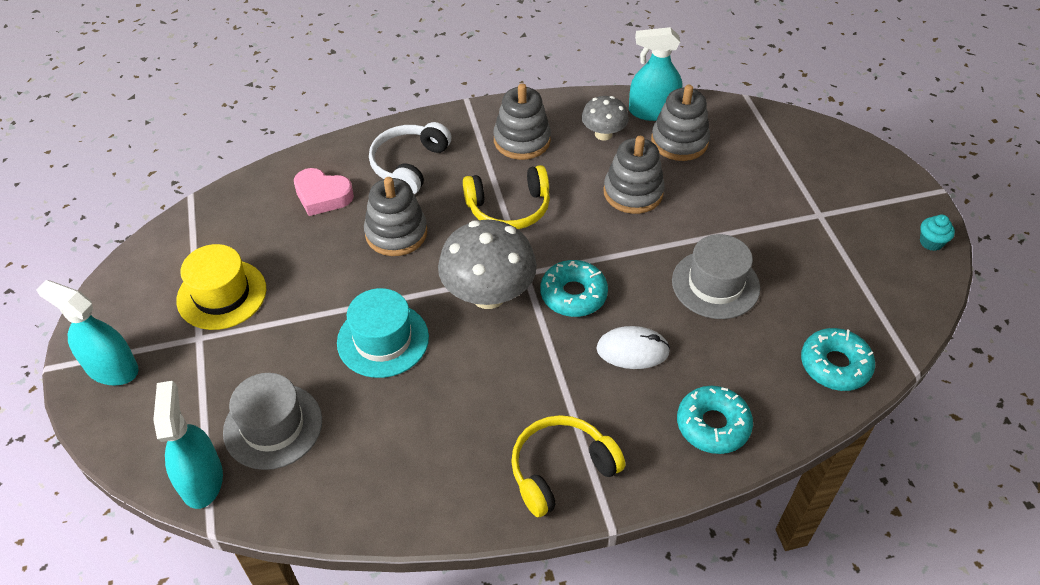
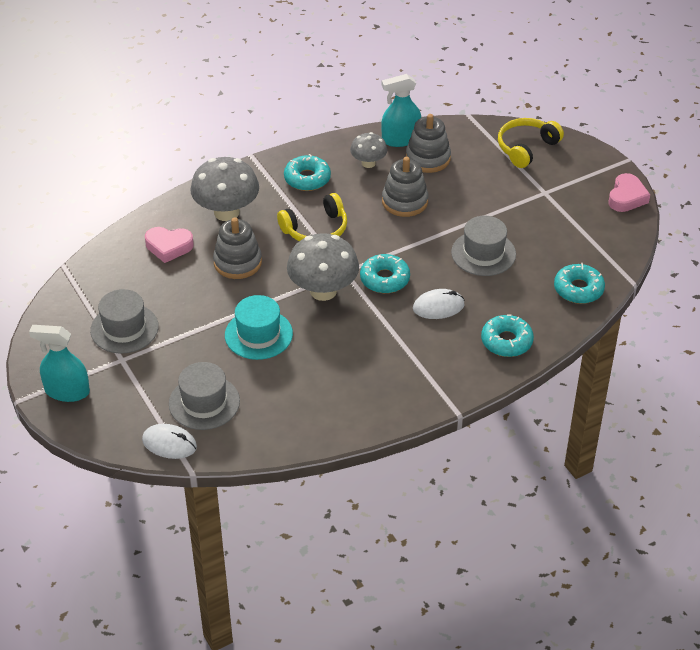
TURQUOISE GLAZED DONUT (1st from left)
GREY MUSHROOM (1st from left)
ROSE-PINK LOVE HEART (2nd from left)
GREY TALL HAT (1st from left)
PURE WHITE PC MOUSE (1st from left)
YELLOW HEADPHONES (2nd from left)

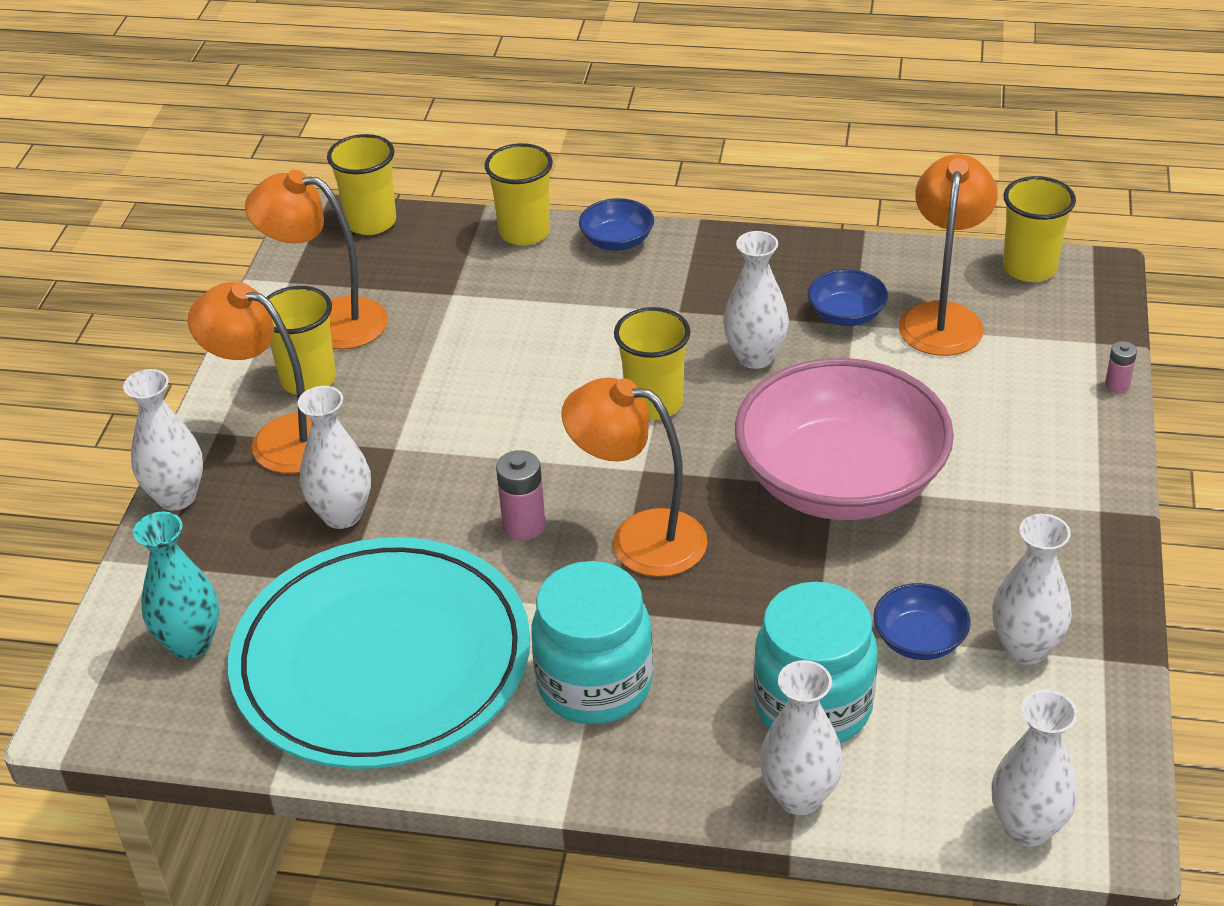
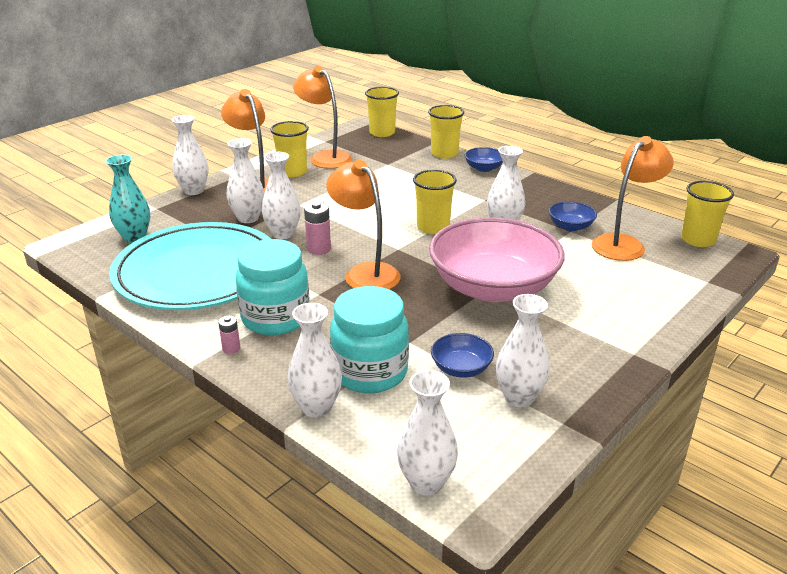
ROSE-PINK AA BATTERY (1st from left)
PURE WHITE VASE (3rd from left)

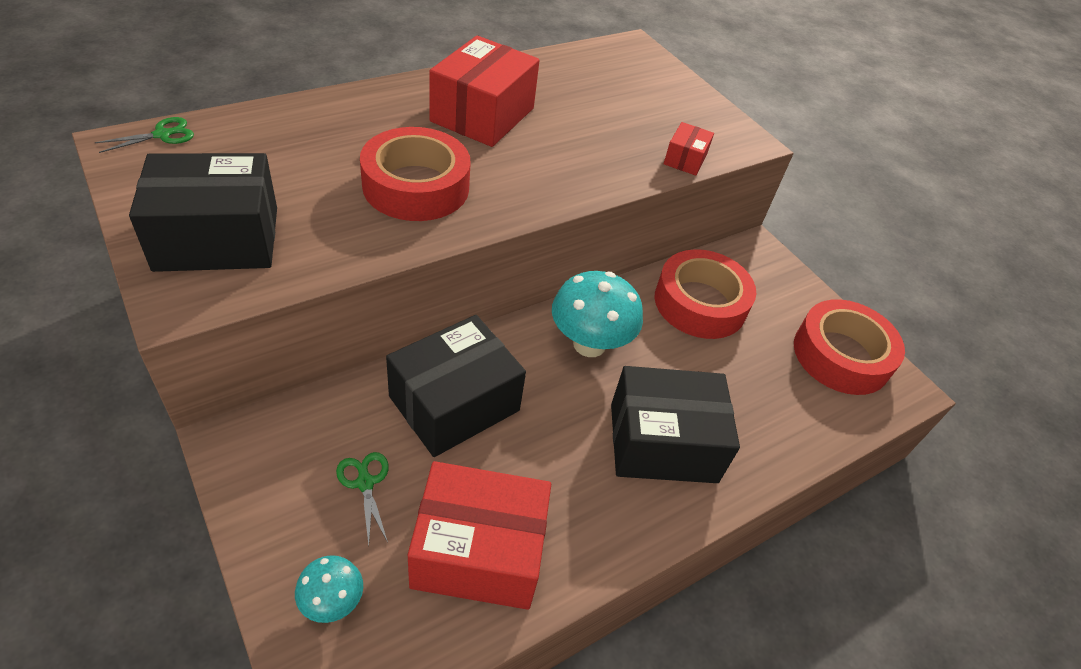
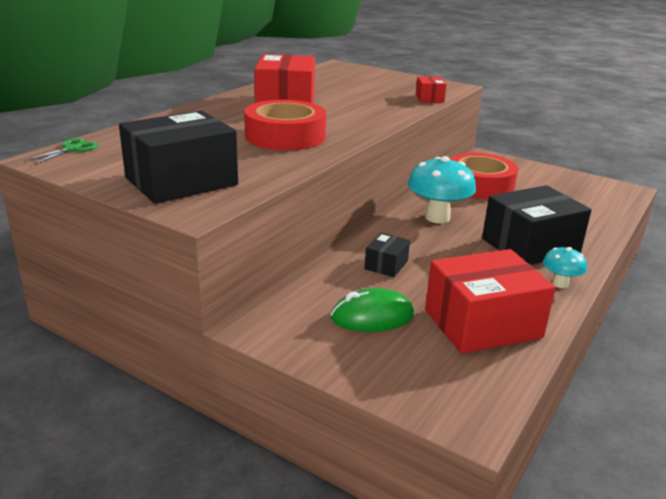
SCARLET STICKY TAPE (3rd from left in the first image)
BLACK PARCEL (2nd from left)
GREEN PC MOUSE
TURQUOISE MUSHROOM (2nd from left)

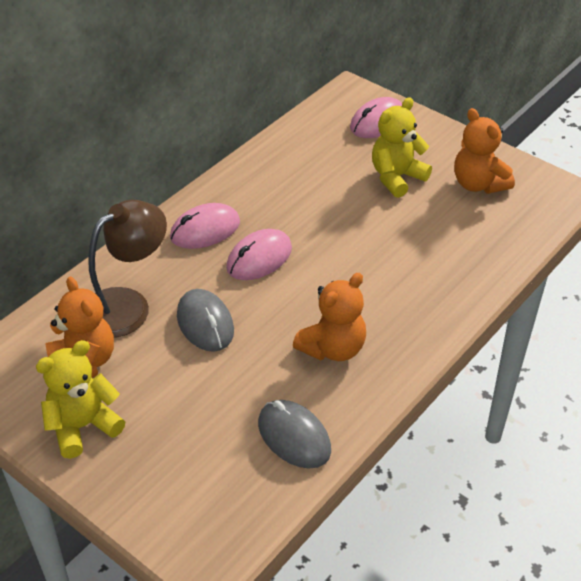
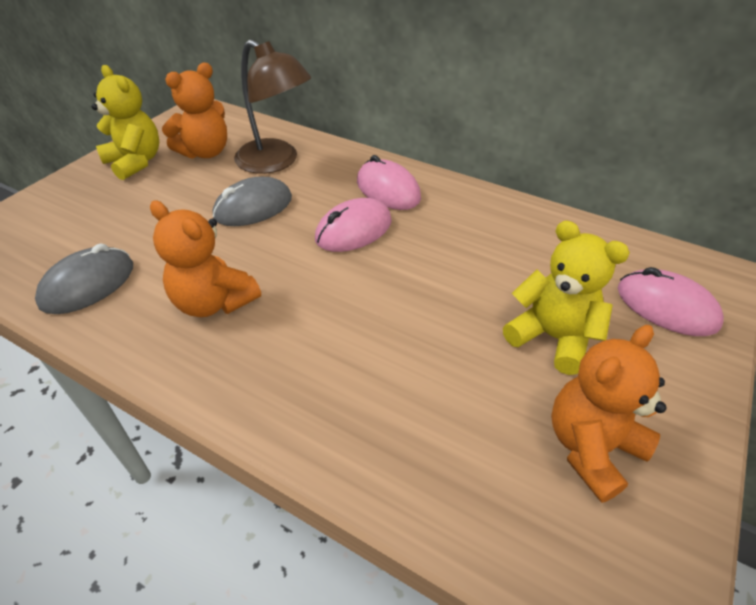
ROSE-PINK PC MOUSE (1st from left)

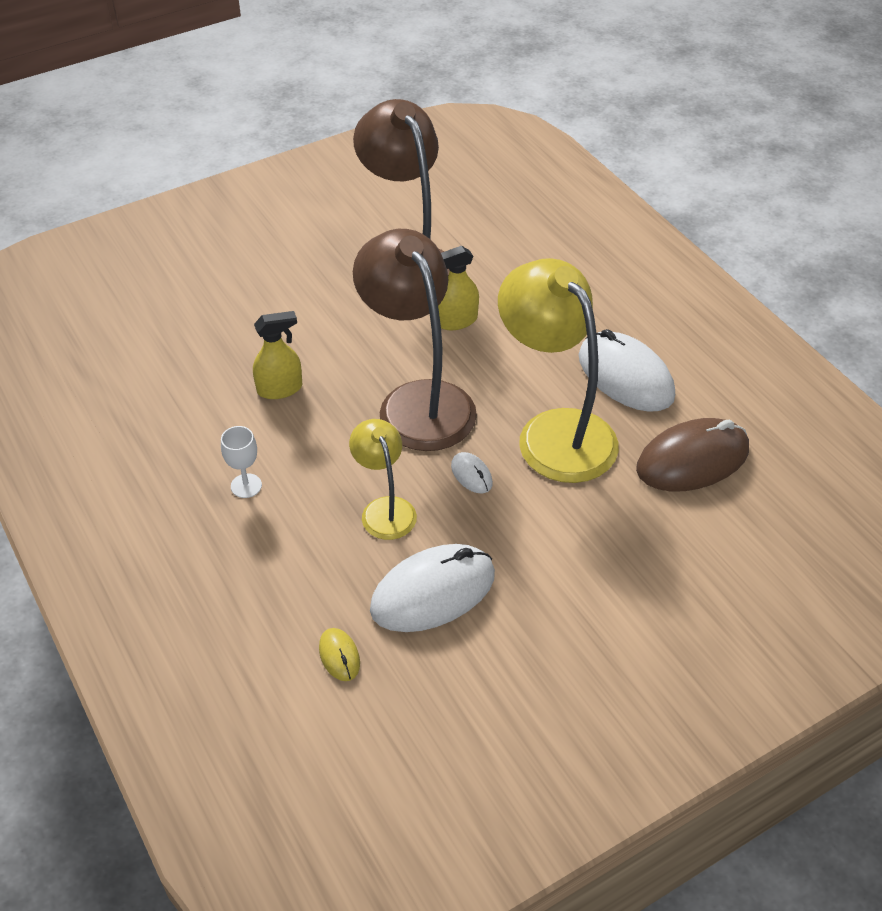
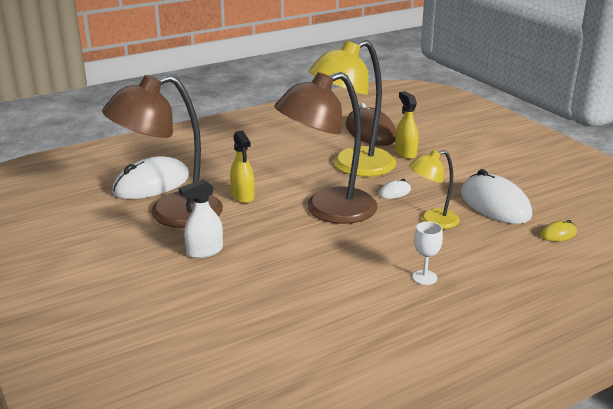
YELLOW SPRAY BOTTLE (2nd from left)
PURE WHITE PC MOUSE (1st from left)
PURE WHITE SPRAY BOTTLE

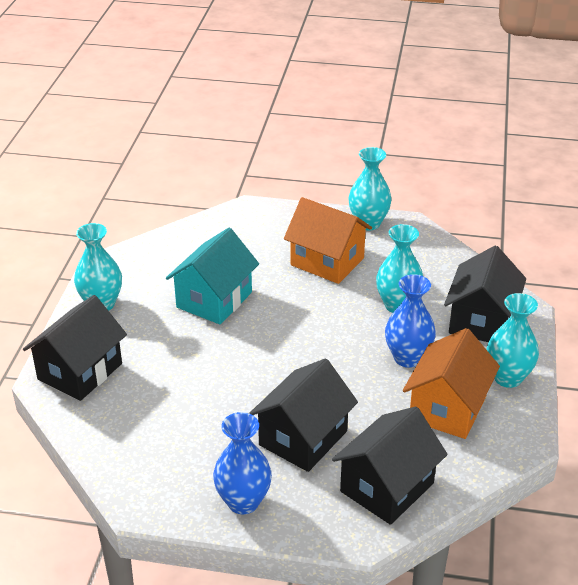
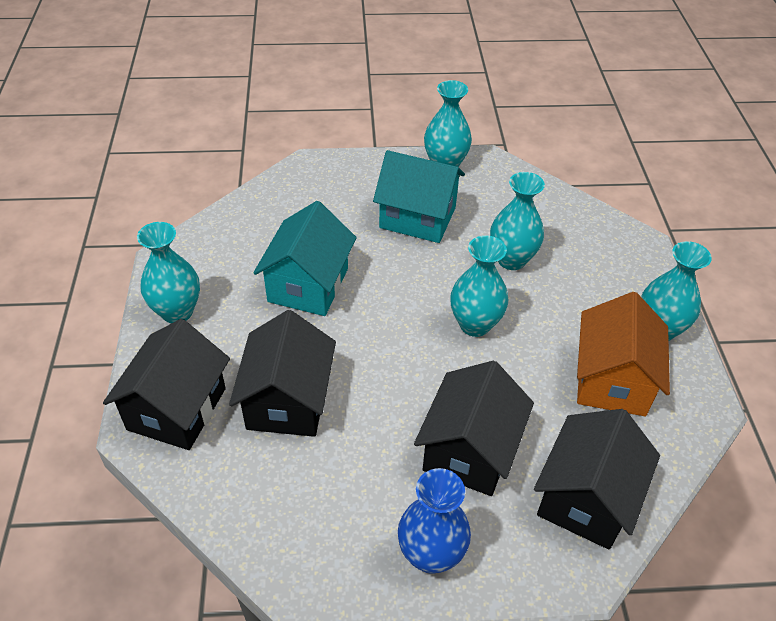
TURQUOISE HOUSE (2nd from left)
BLACK HOUSE (2nd from left)
ROYAL BLUE VASE (2nd from left in the first image)
TURQUOISE VASE (3rd from left)

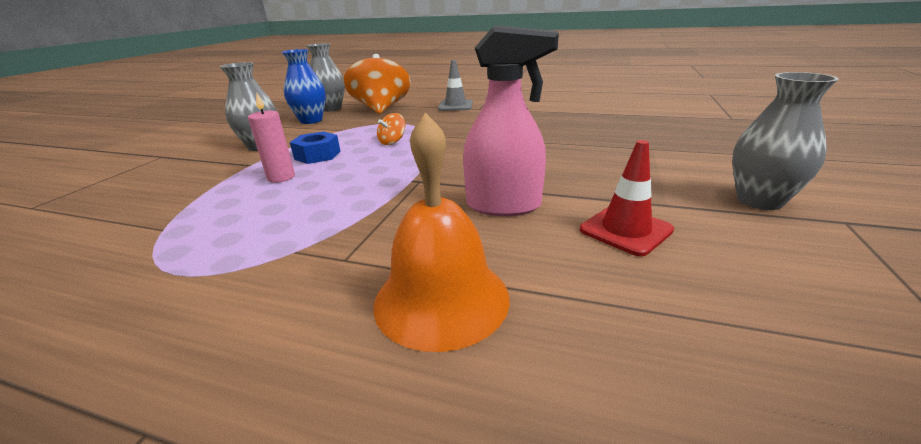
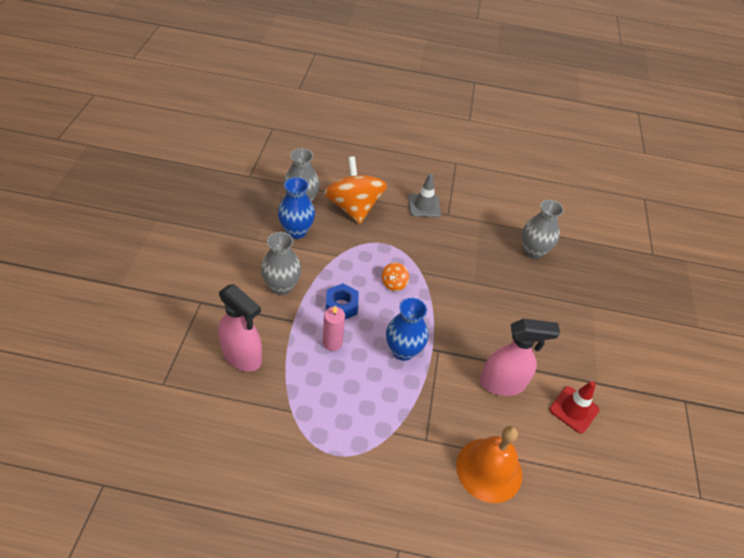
GREY VASE (3rd from left)
ROSE-PINK SPRAY BOTTLE (1st from left)
ROYAL BLUE VASE (2nd from left)

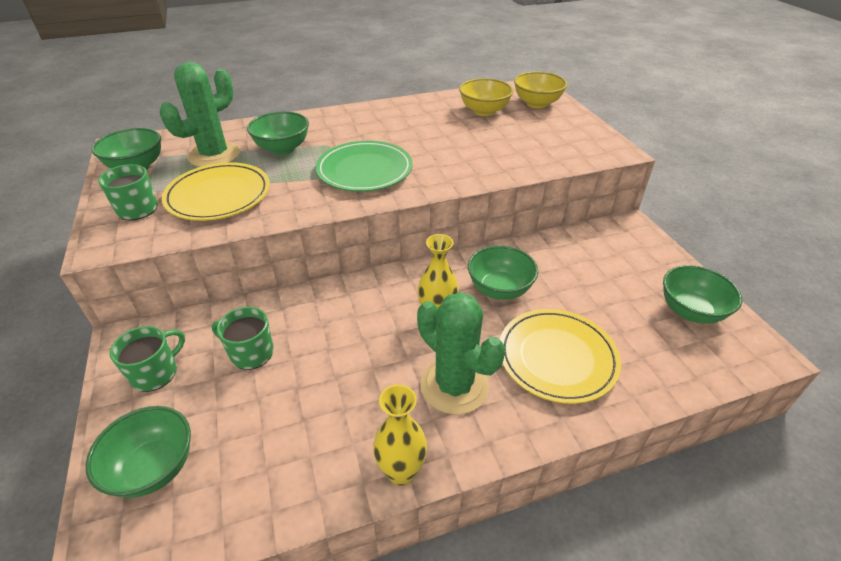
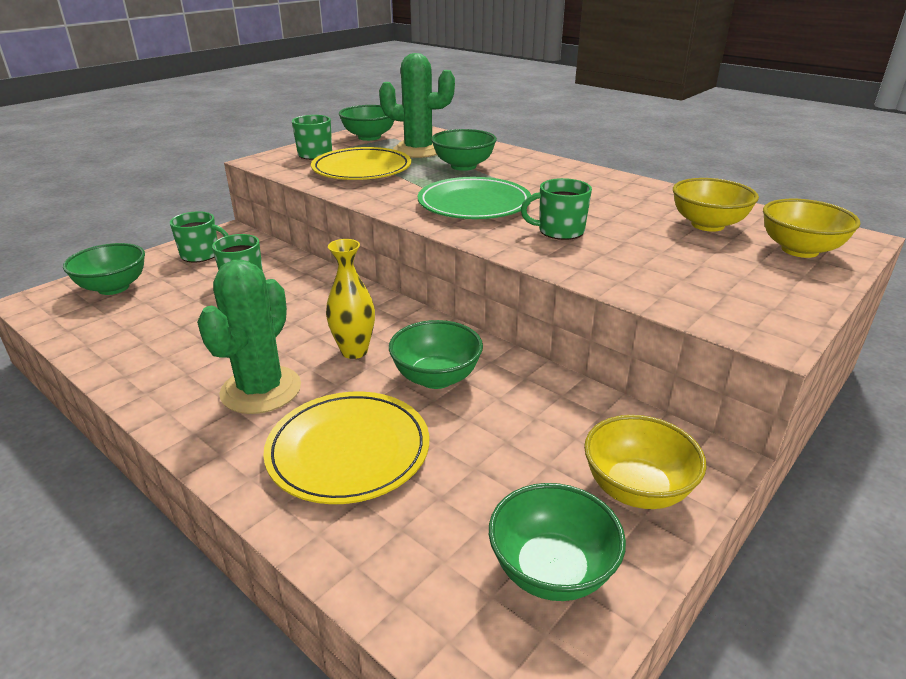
YELLOW VASE (1st from left in the first image)
GREEN COFFEE MUG (4th from left)
YELLOW SERVING BOWL (1st from left)

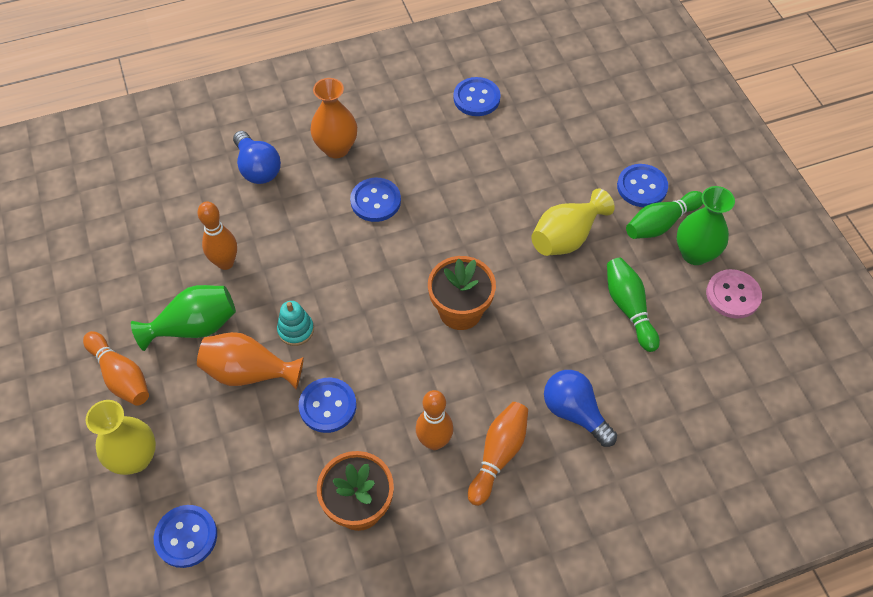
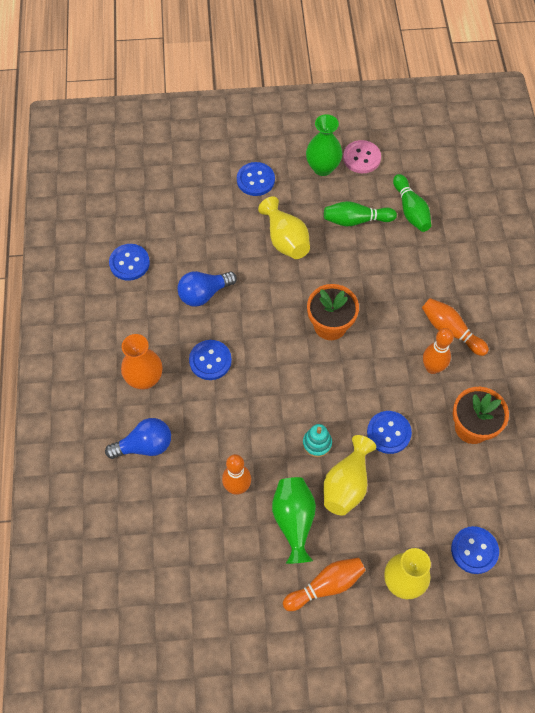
GREEN TENPIN (2nd from left)
YELLOW VASE (2nd from left)
ROYAL BLUE LIGHT BULB (2nd from left)

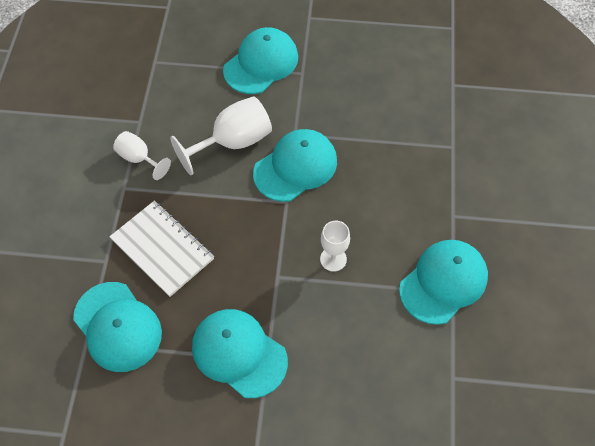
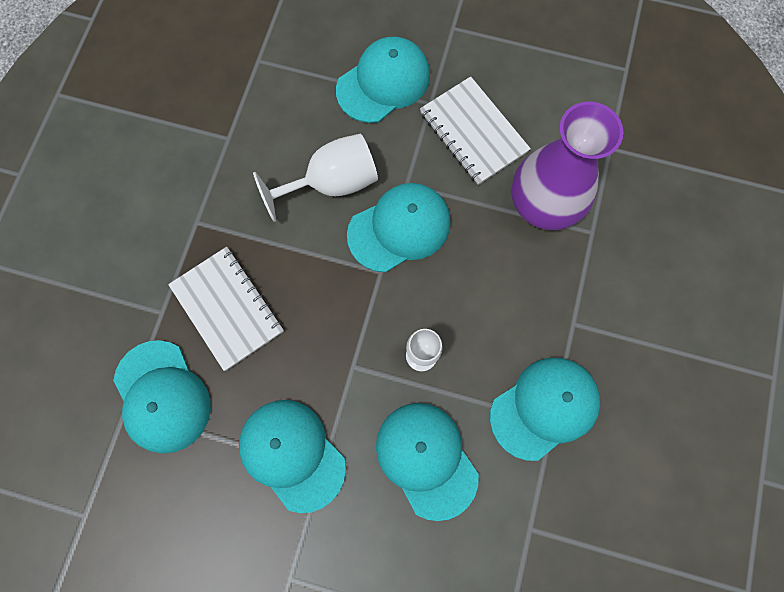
PURE WHITE GOBLET (1st from left in the first image)
PURE WHITE EXERCISE BOOK (2nd from left)
ROYAL PURPLE VASE
TURQUOISE BASEBALL CAP (5th from left)

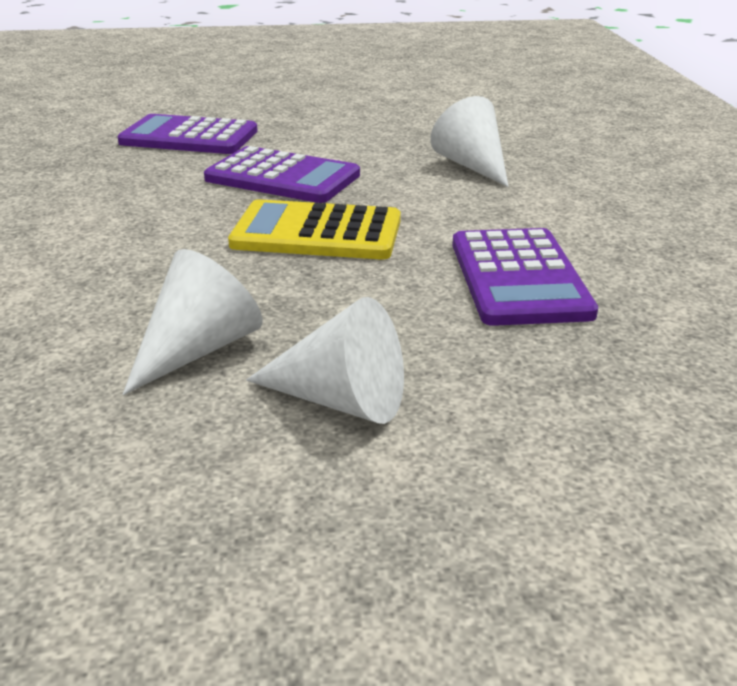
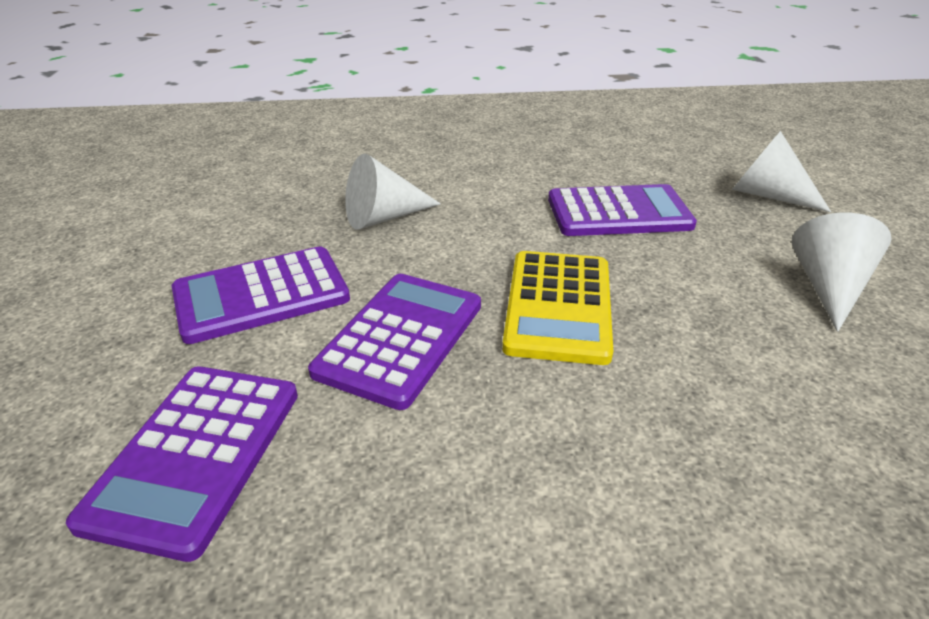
PURE WHITE CONE (2nd from left)
ROYAL PURPLE POCKET CALCULATOR (2nd from left)

